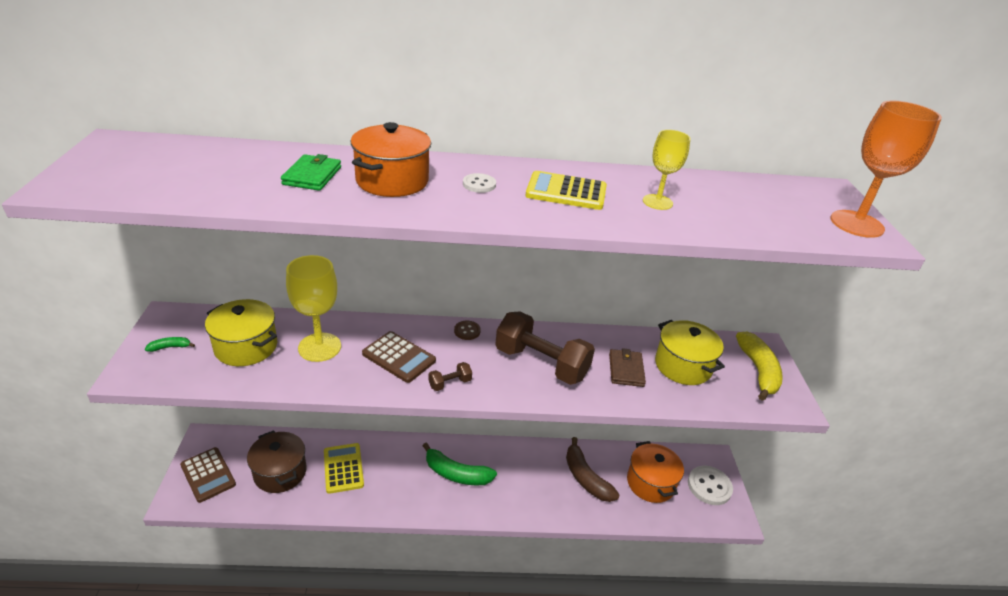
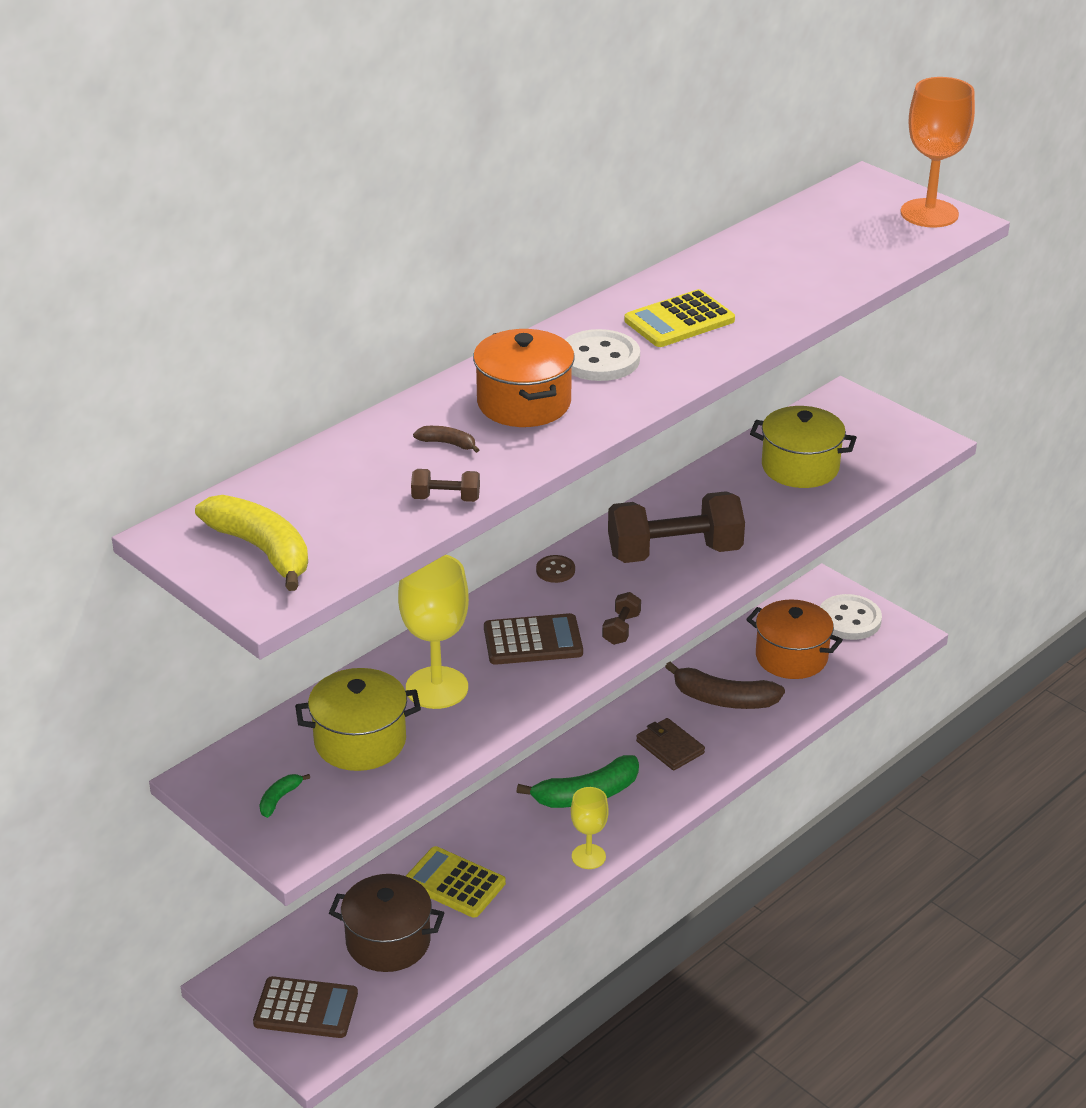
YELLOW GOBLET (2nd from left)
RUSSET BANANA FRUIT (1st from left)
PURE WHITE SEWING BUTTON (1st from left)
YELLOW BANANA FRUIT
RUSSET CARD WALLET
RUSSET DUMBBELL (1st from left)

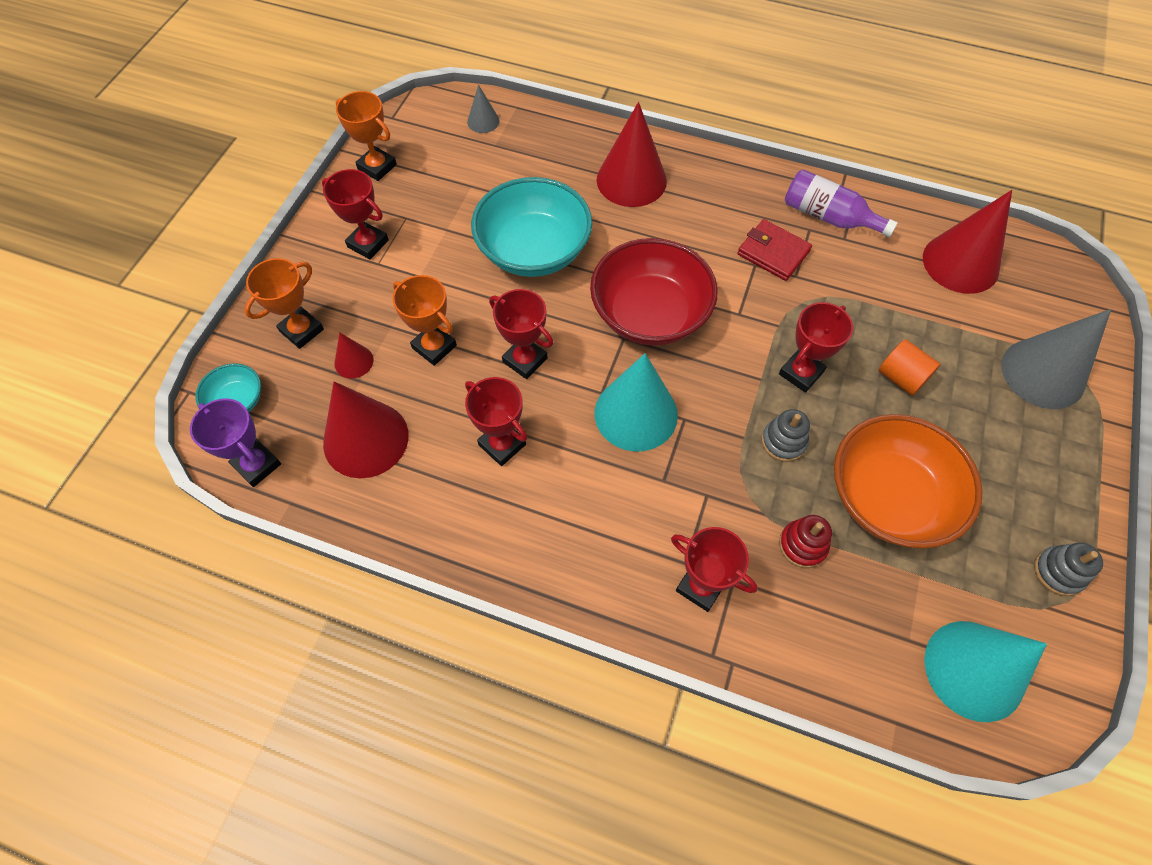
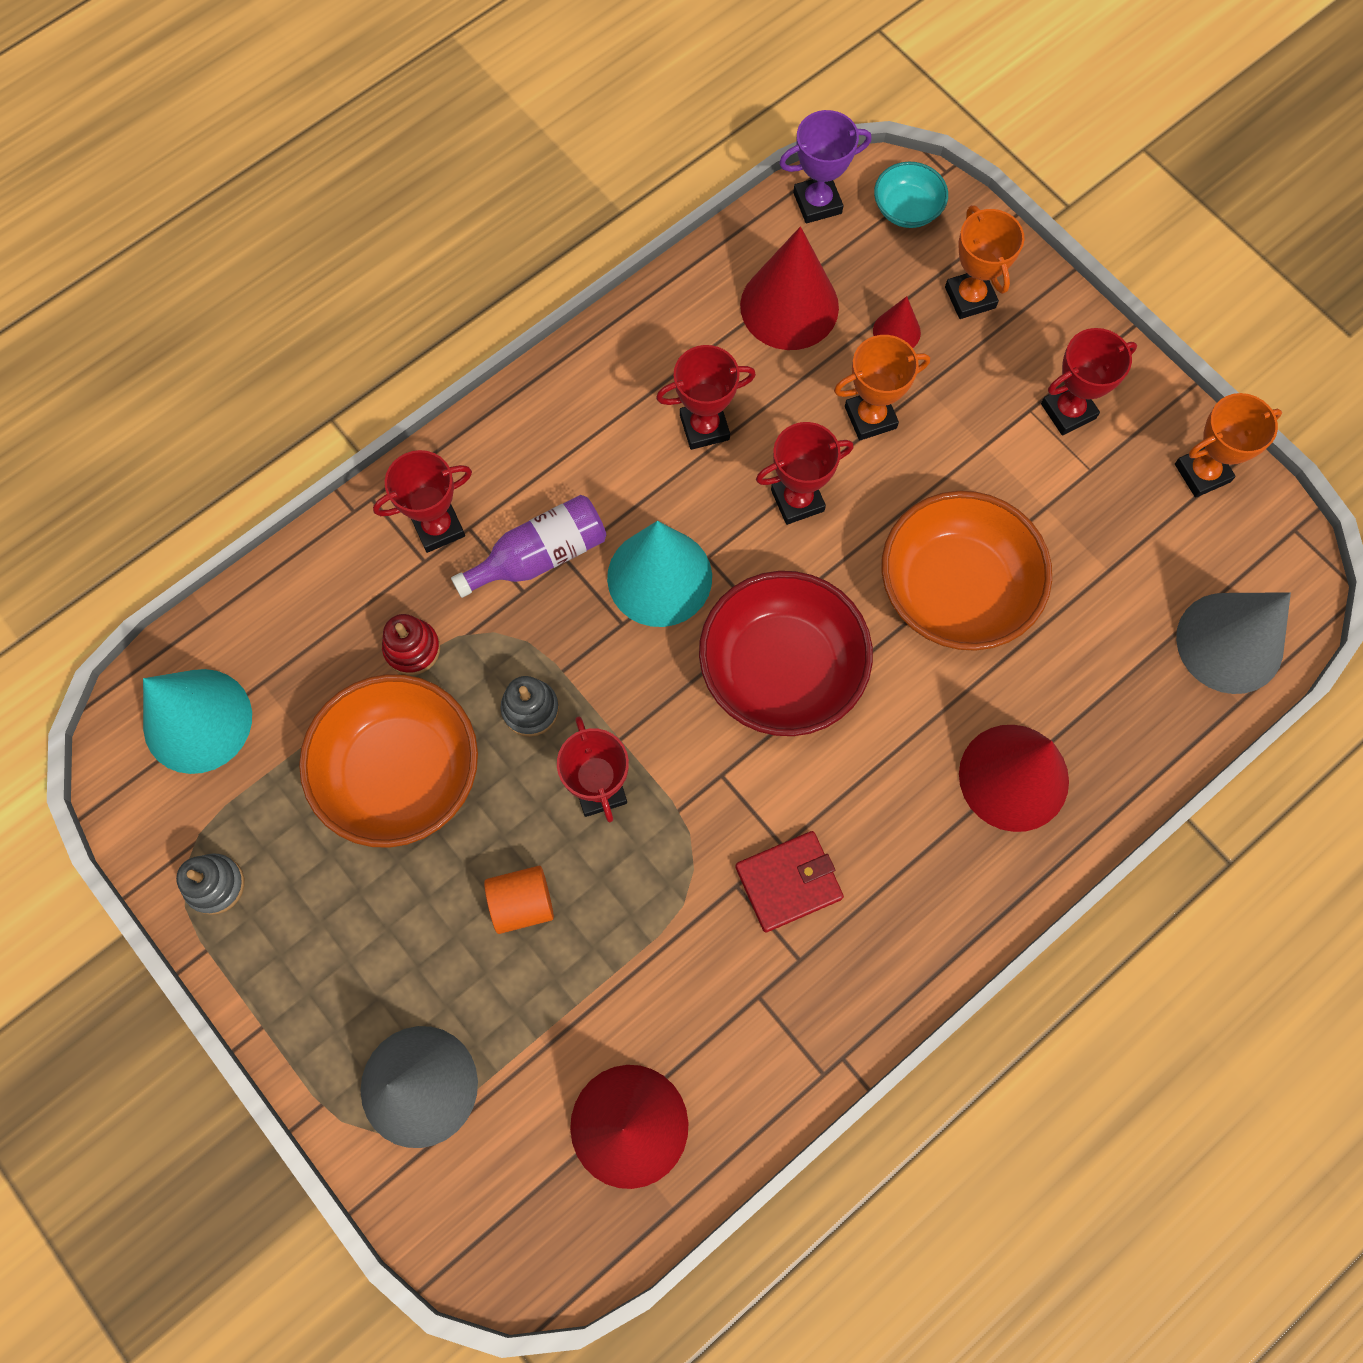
GREY CONE (2nd from left)
ROYAL PURPLE FLASK
ORANGE SERVING BOWL (2nd from left)

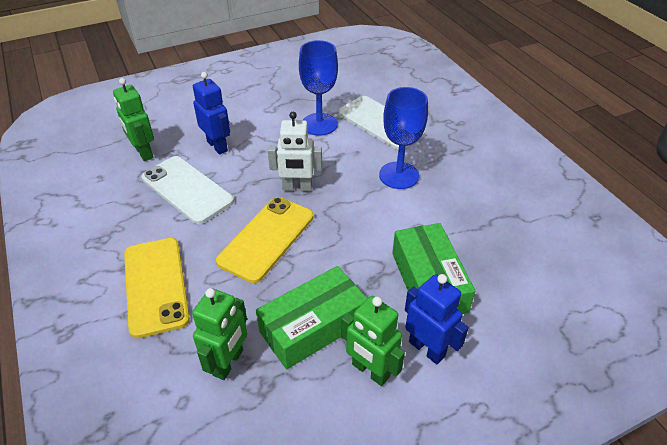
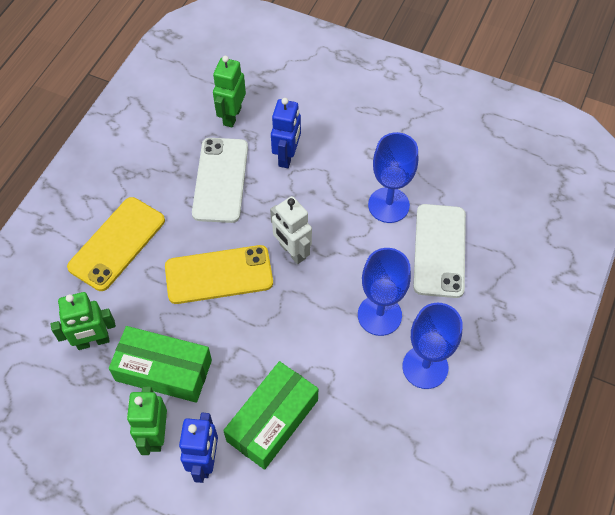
ROYAL BLUE GOBLET (3rd from left)

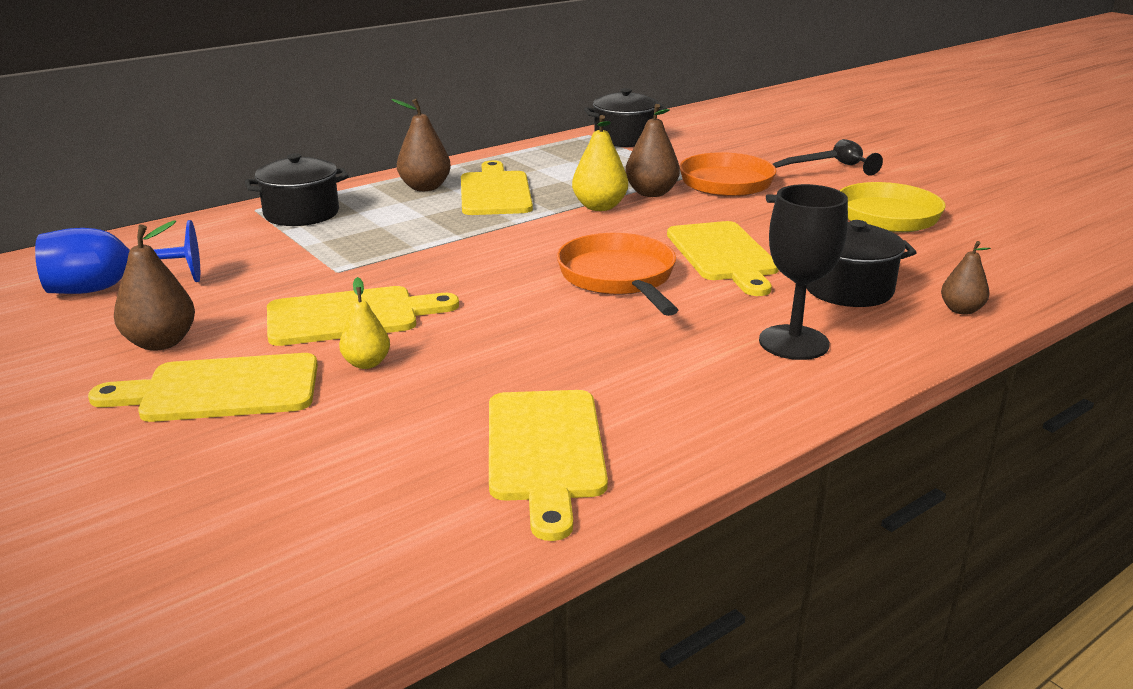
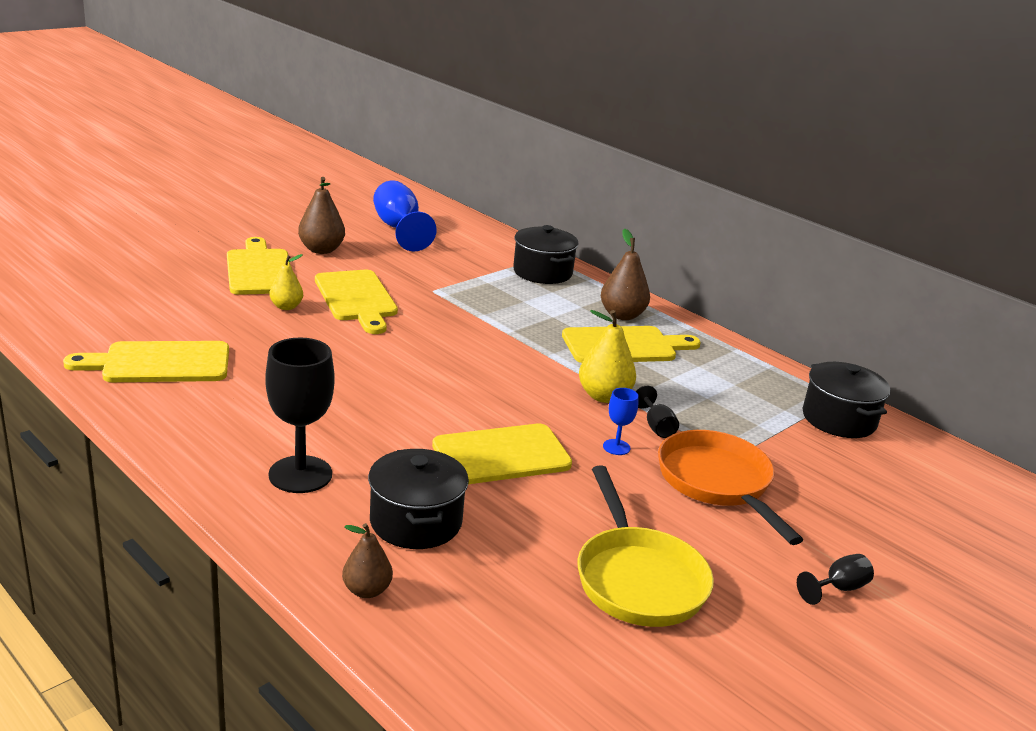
BLACK GOBLET (2nd from left)
ORANGE SKILLET (1st from left in the first image)
ROYAL BLUE GOBLET (2nd from left)

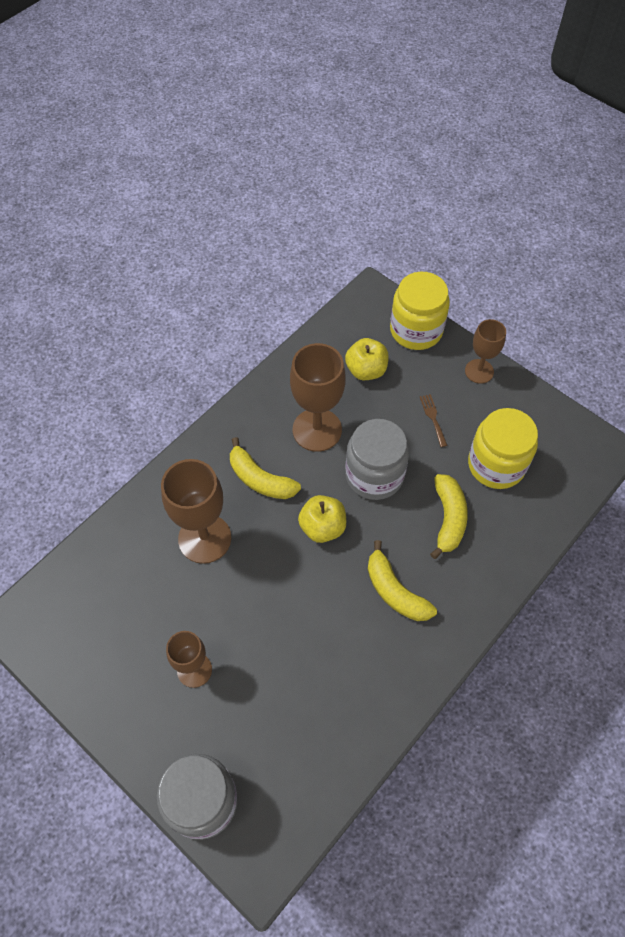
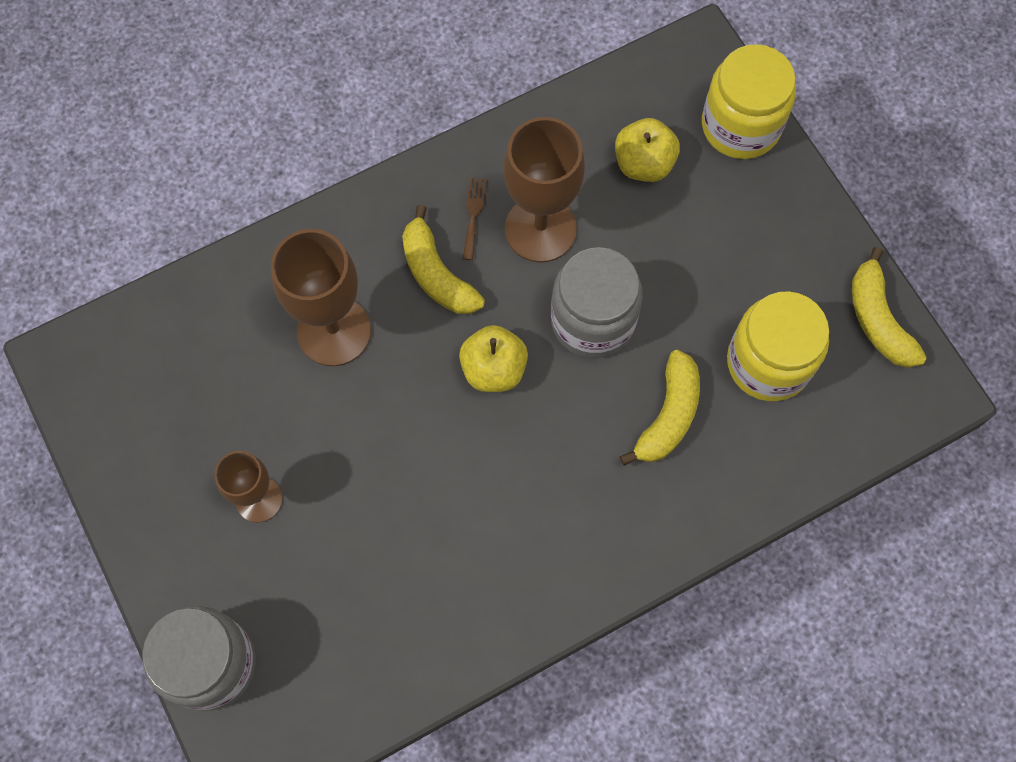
RUSSET GOBLET (4th from left in the first image)
RUSSET FORK
YELLOW BANANA FRUIT (3rd from left)

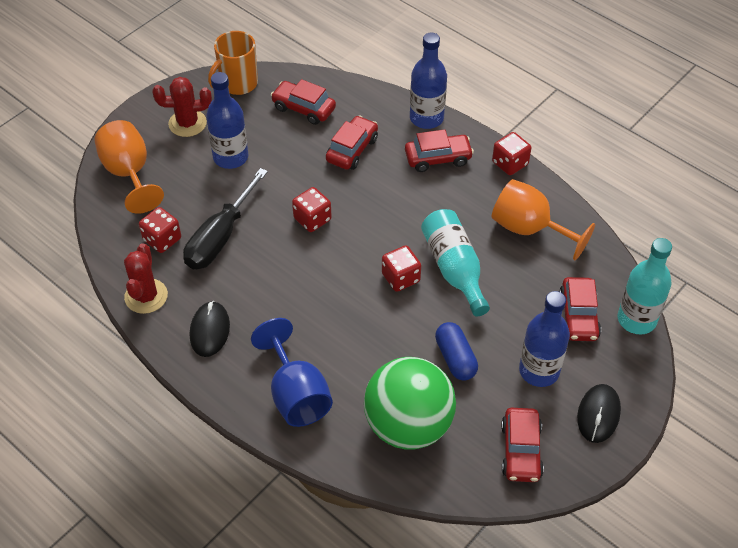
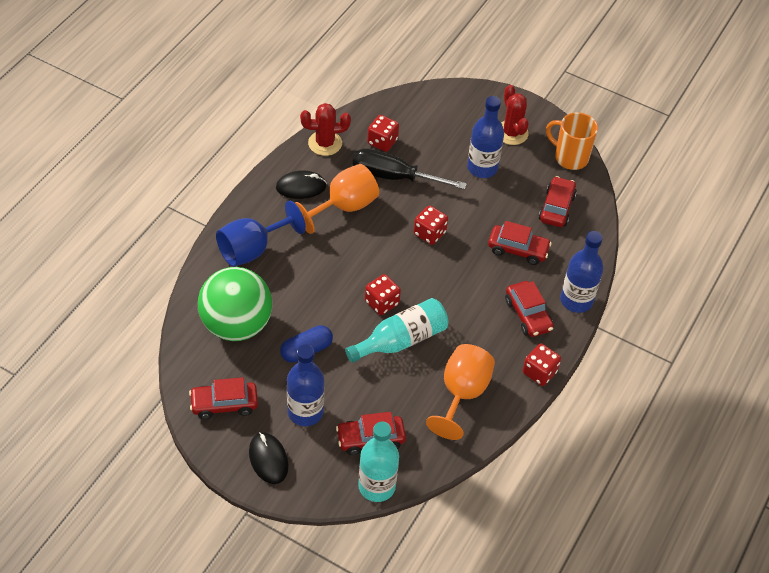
ORANGE GOBLET (1st from left)
BLACK PC MOUSE (1st from left)

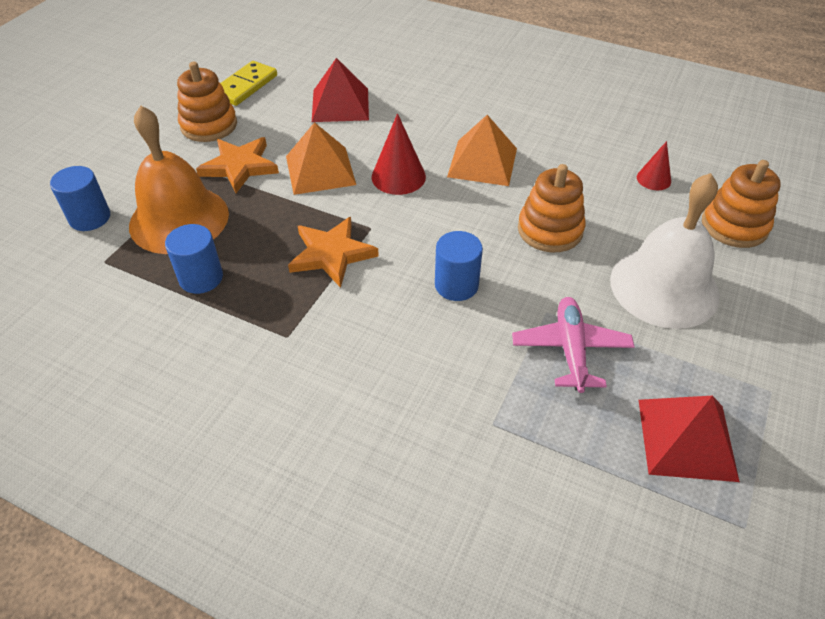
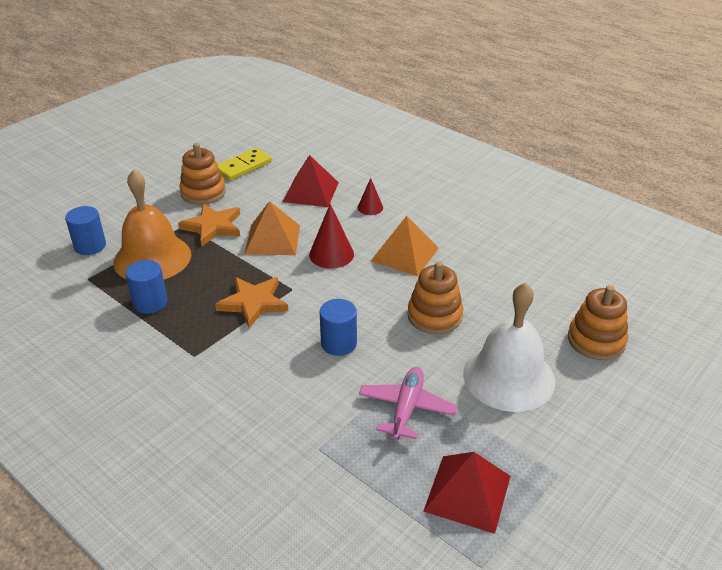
SCARLET CONE (2nd from left)

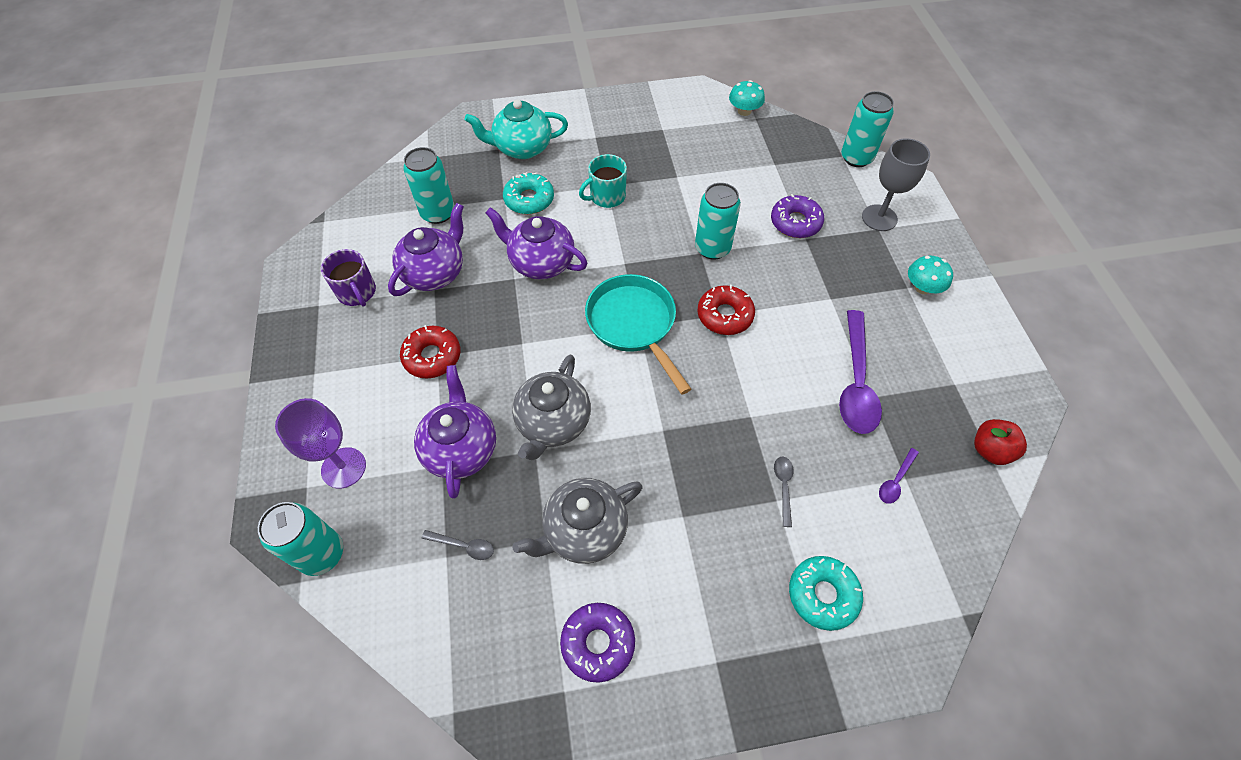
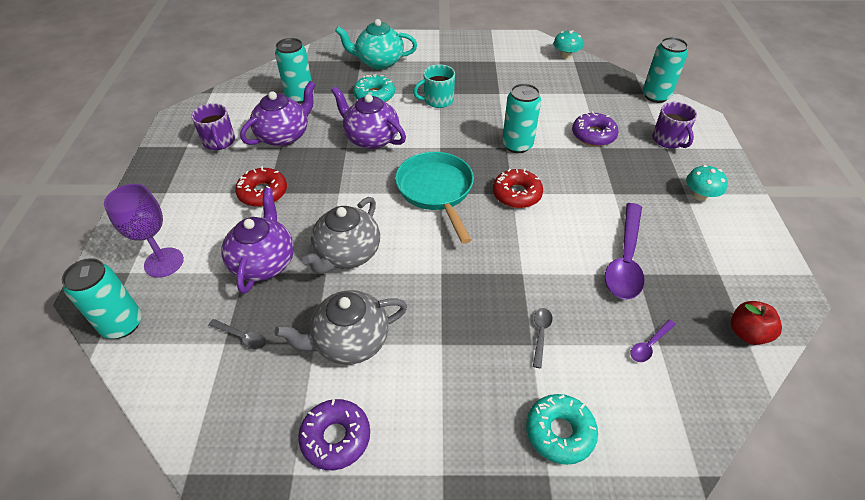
ROYAL PURPLE COFFEE MUG (2nd from left)

